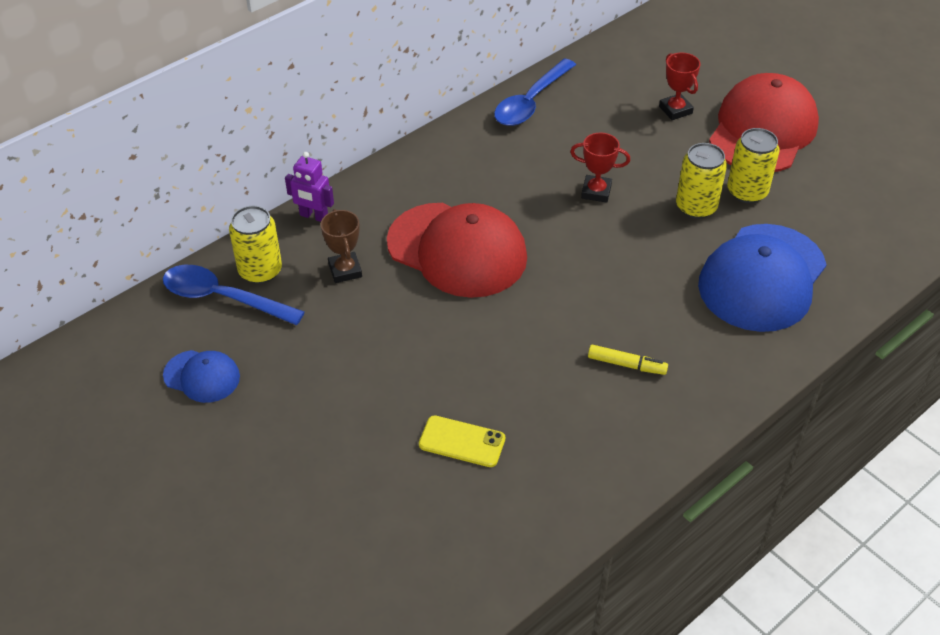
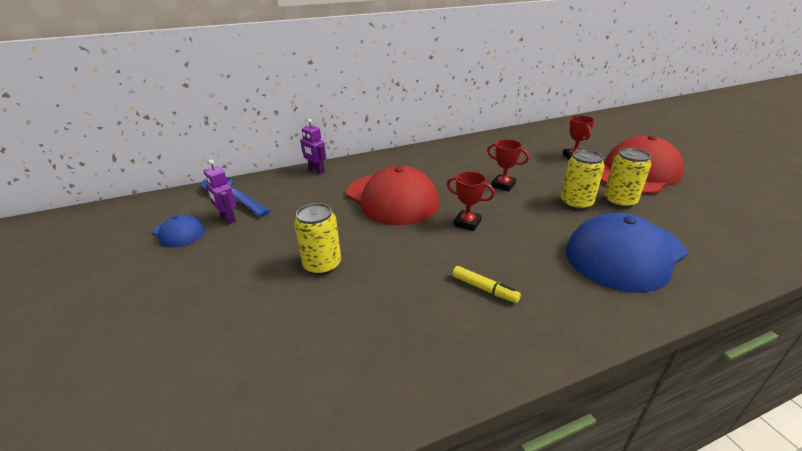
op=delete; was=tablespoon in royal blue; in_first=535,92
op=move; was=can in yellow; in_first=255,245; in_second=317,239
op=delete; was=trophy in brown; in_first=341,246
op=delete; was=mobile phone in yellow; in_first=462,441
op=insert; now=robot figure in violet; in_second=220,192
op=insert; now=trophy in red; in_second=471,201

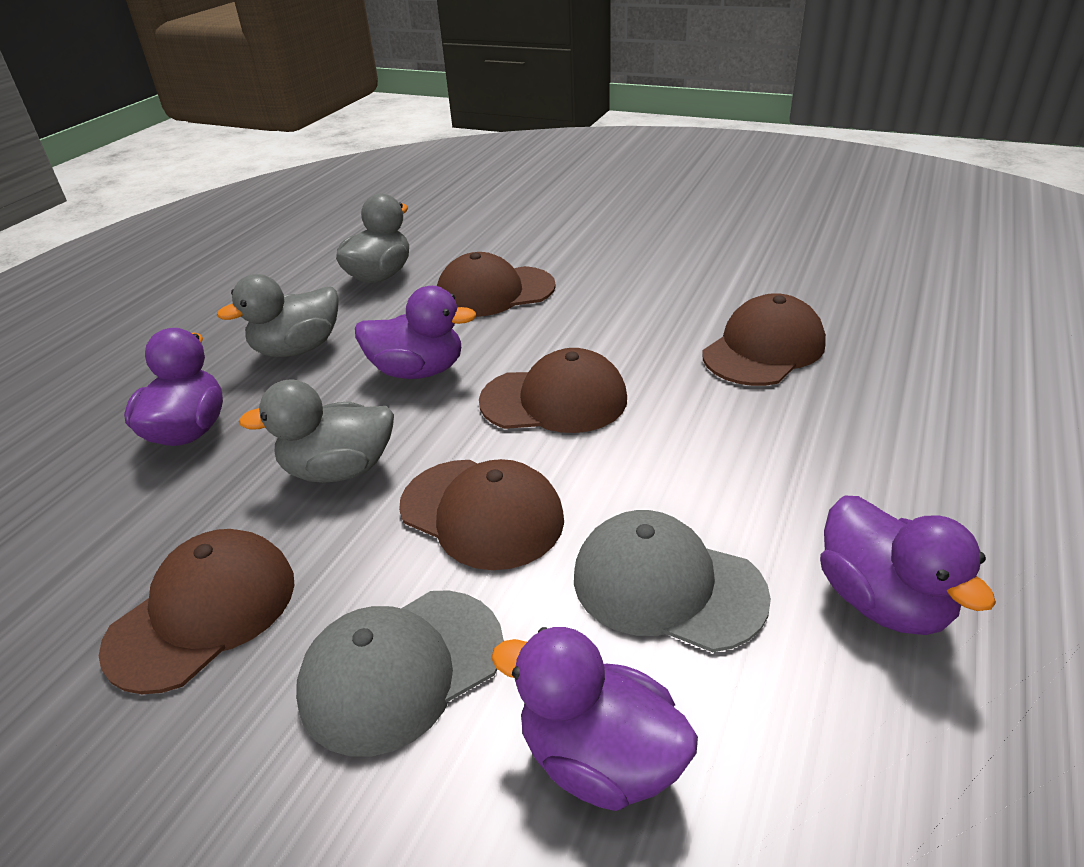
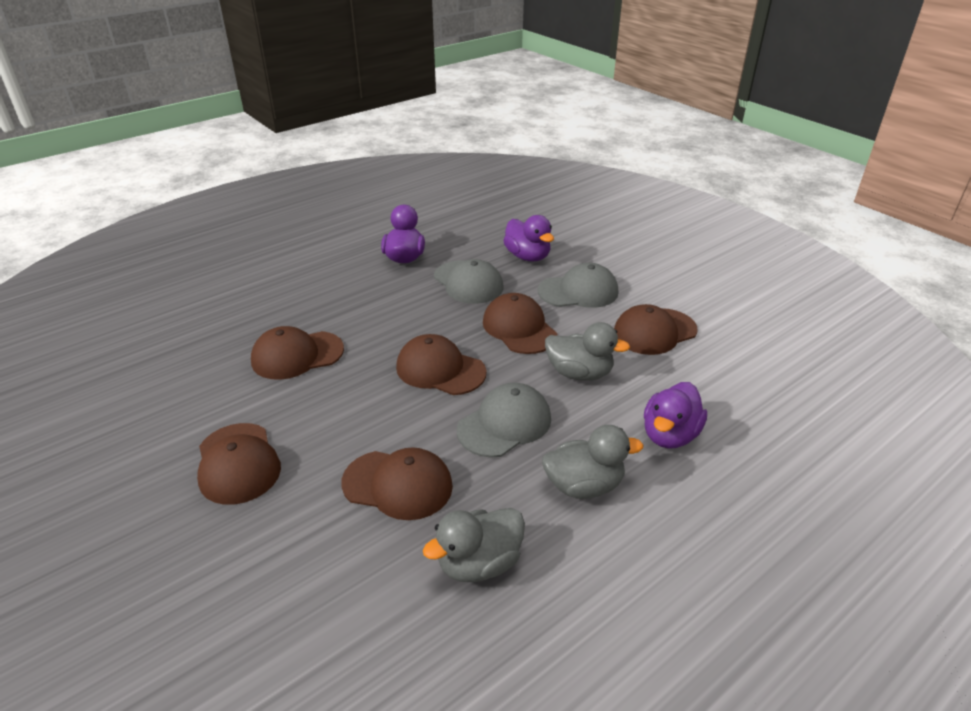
op=replace; was=toy duck in violet; now=baseball cap in ash-grey; in_first=416,332; in_second=504,420
op=insert; now=baseball cap in brown; in_second=239,464

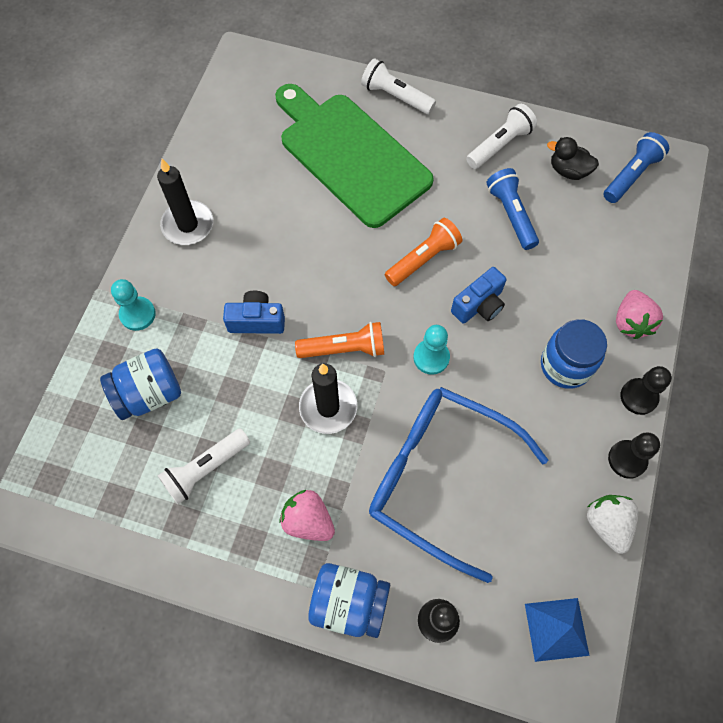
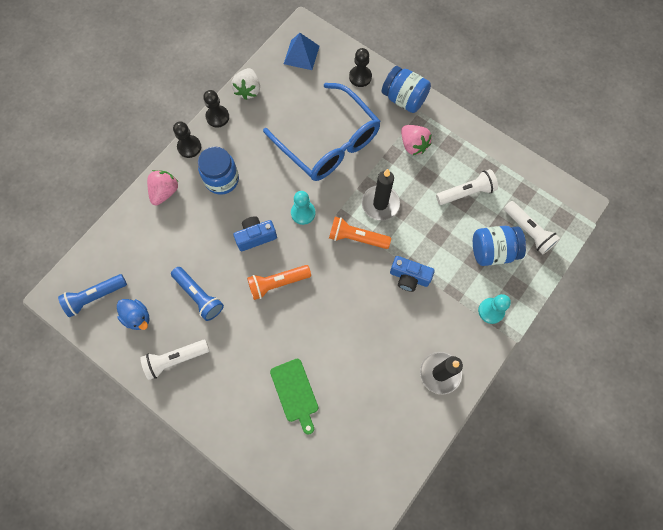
op=move; was=flashlight in snow-white; in_first=398,86; in_second=532,227
op=resize; was=bread board in leaf-green; in_first=354,156; in_second=294,397; ratio=0.46
op=recolor; was=toy duck in ebony; now=toy duck in royal blue; in_first=573,158; in_second=133,314
op=rotate; was=flashlight in royal blue; in_first=513,209; in_second=197,294; clockwise=-45

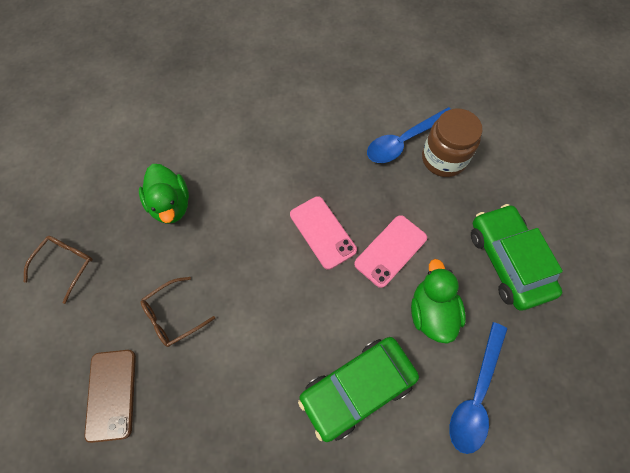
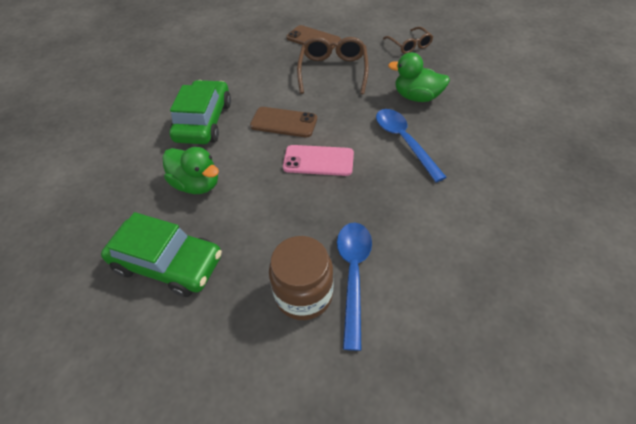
op=delete; was=mobile phone in pink; in_first=390,251
op=resize; was=eyeglasses in brown; in_first=178,312; in_second=333,65; ratio=1.62
op=move; was=tablespoon in royal blue; in_first=478,388; in_second=411,145
op=insert; now=mobile phone in brown; in_second=283,122

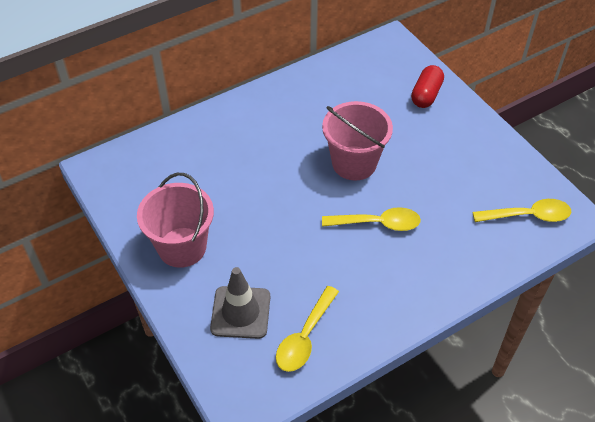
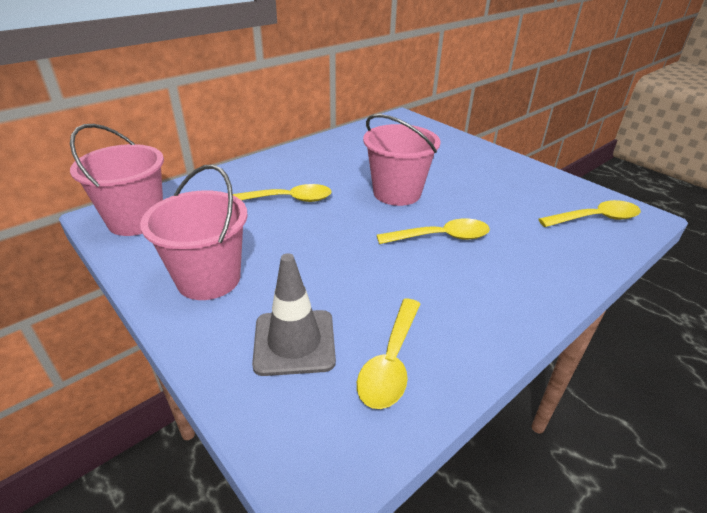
op=delete; was=pill shape in red; in_first=427,86
op=insert; now=pail in pink; in_second=117,180
op=insert; now=tablespoon in yellow; in_second=282,193

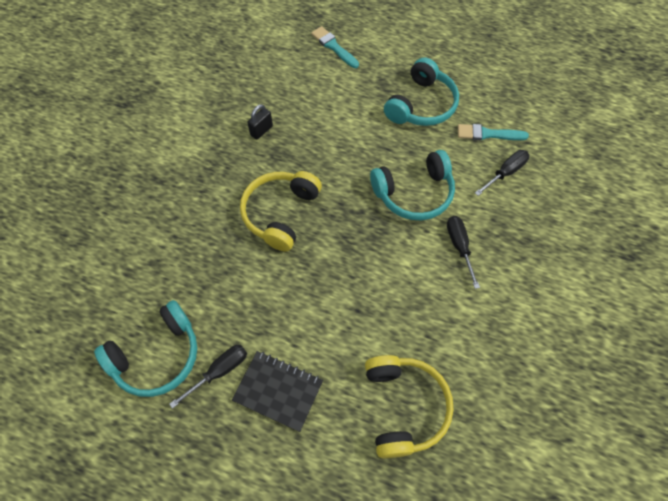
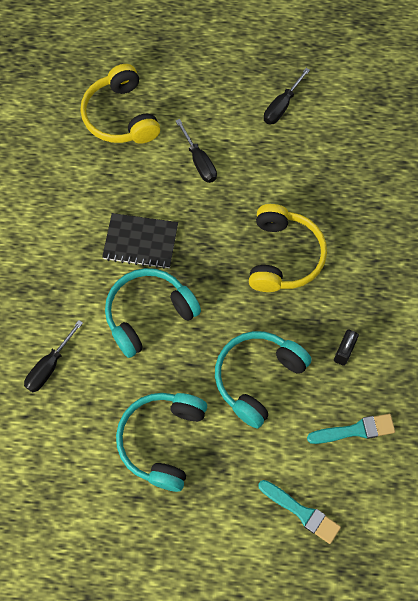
op=move; was=brush in aqua; in_first=493,132; in_second=351,429
op=move; was=flat screwdriver in ebony; in_first=463,252; in_second=196,151
op=move; was=headphones in aqua; in_first=145,348; in_second=263,380
op=move; was=notepad in ebony; in_first=277,391; in_second=140,241

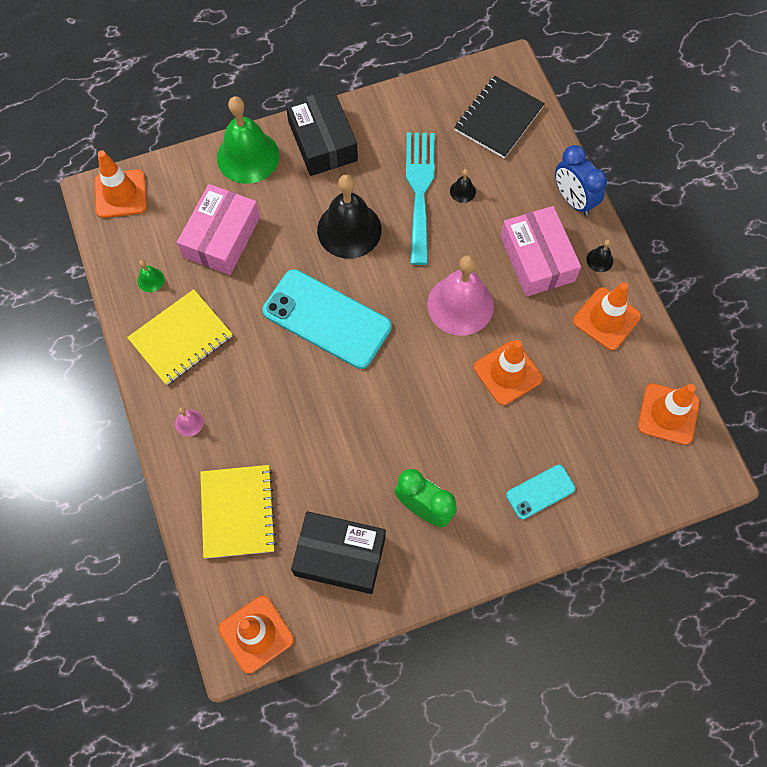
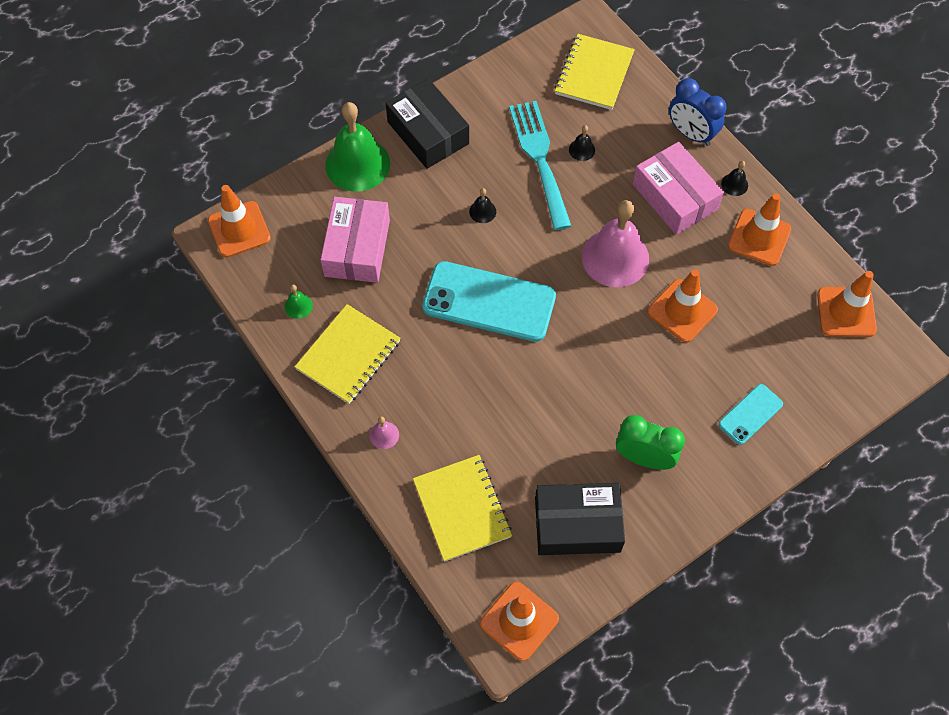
op=recolor; was=notepad in ebony; now=notepad in yellow; in_first=499,117; in_second=594,72
op=resize; was=hand bell in ebony; in_first=349,217; in_second=482,205; ratio=0.41

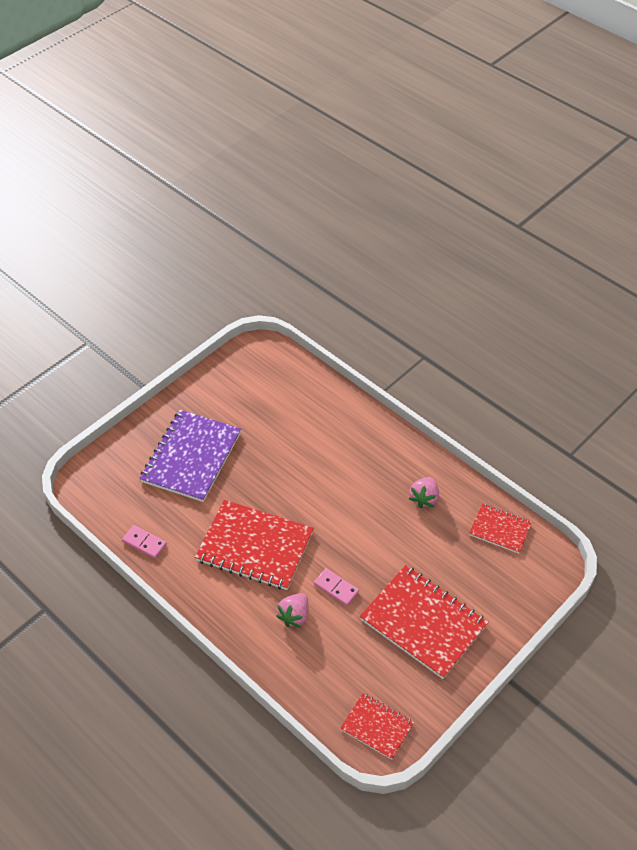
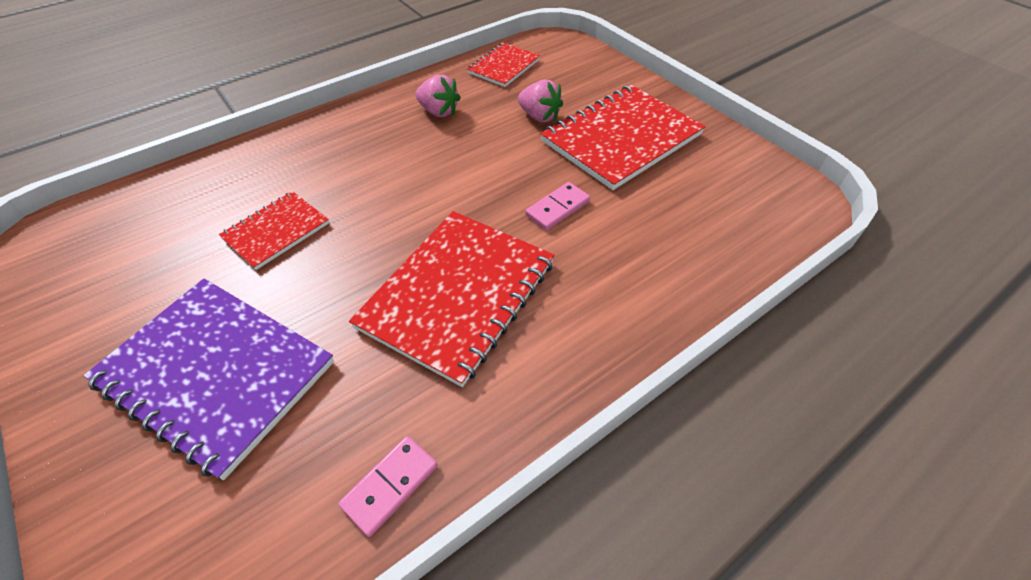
op=move; was=toy strawberry in pink; in_first=292,610; in_second=540,101
op=move; was=notepad in red; in_first=377,726; in_second=274,230

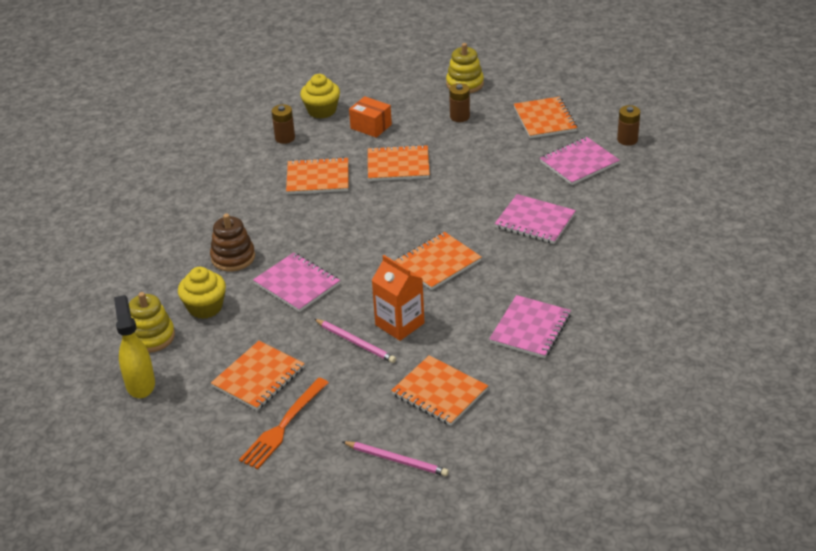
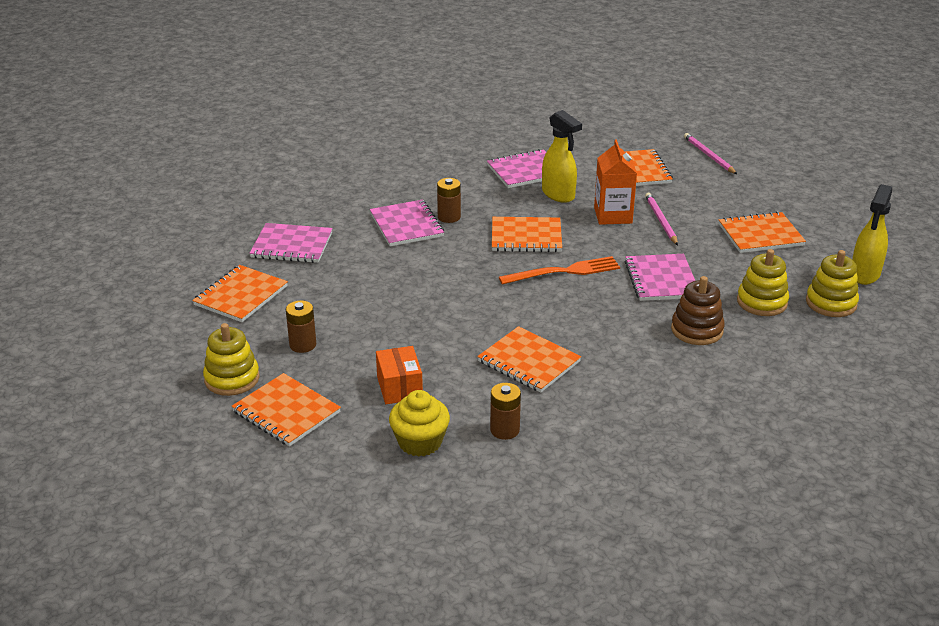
op=move; was=AA battery in brown; in_first=628,125; in_second=449,200
op=move; was=notepad in bright orange; in_first=399,163; in_second=286,410
op=replace; was=muffin in yellow; now=ring stacker in yellow; in_first=202,293; in_second=763,282
op=move; was=table fork in bright orange; in_first=284,423; in_second=559,270
op=insert; now=spray bottle in yellow; in_second=562,156

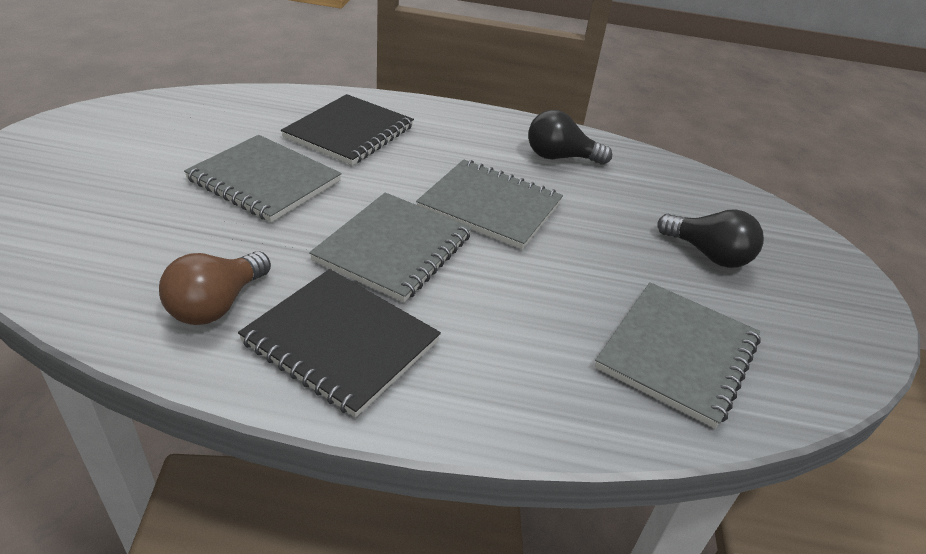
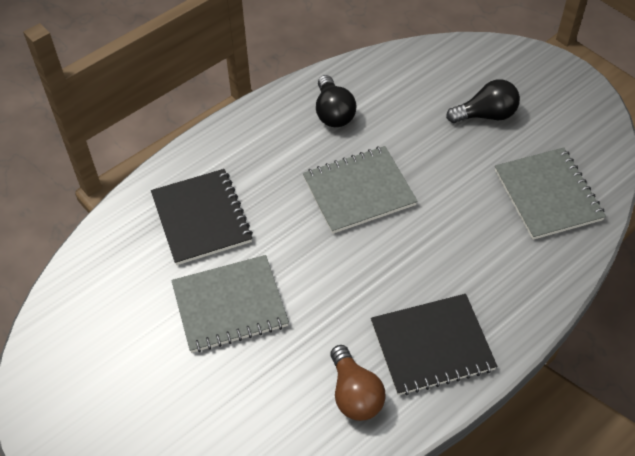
op=rotate; was=lightbulb in ebony; in_first=570,137; in_second=336,101; clockwise=-60
op=delete; was=notepad in ash-grey; in_first=390,247

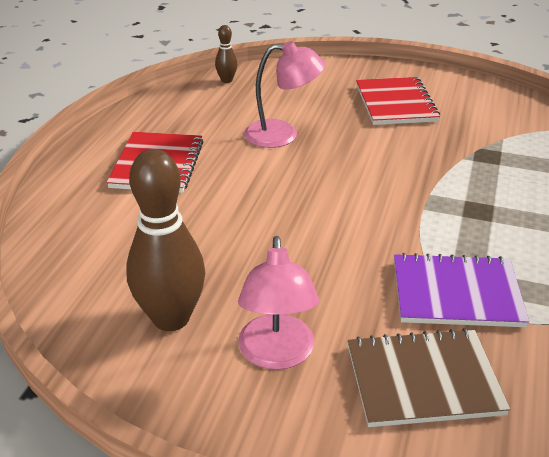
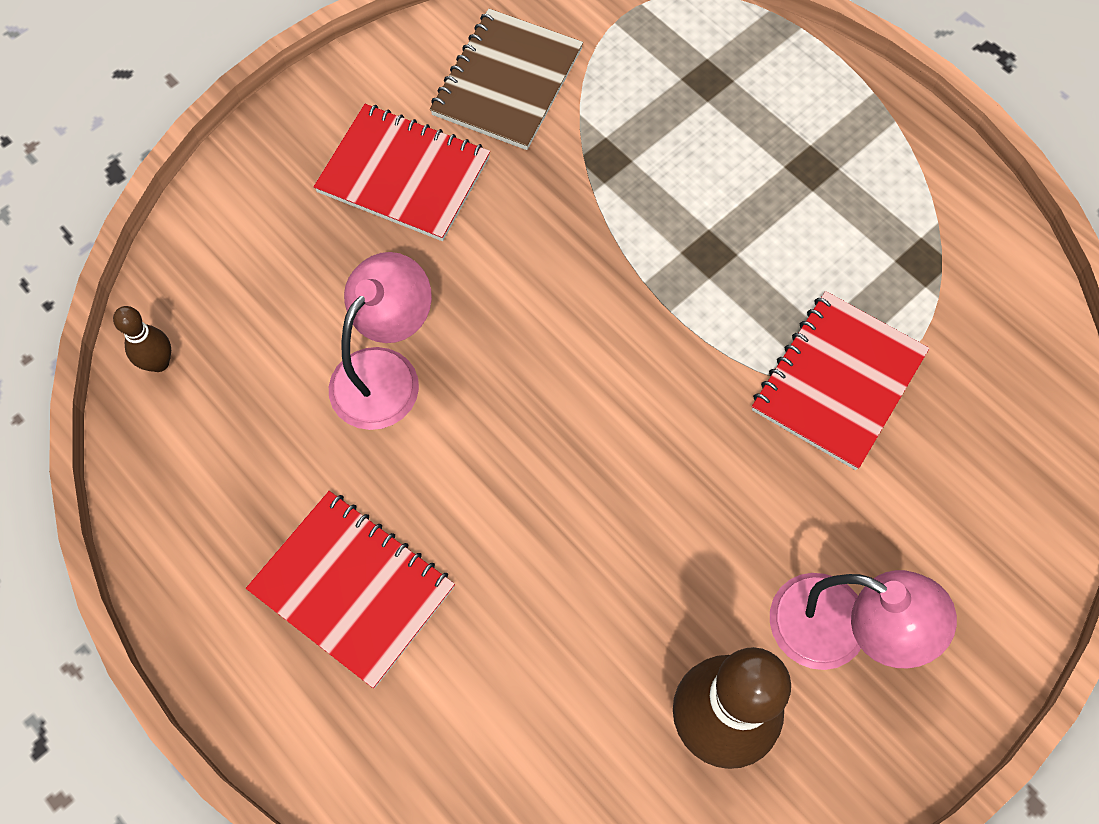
op=recolor; was=notepad in violet; now=notepad in red; in_first=461,290; in_second=840,380
op=move; was=notepad in brown; in_first=429,377; in_second=506,79

